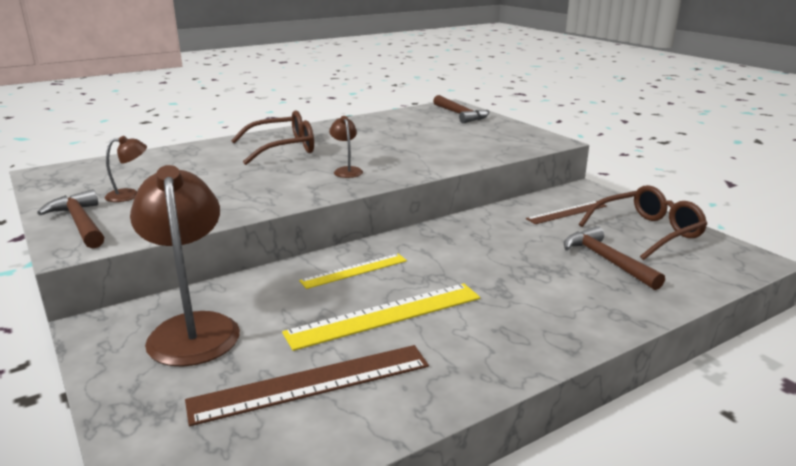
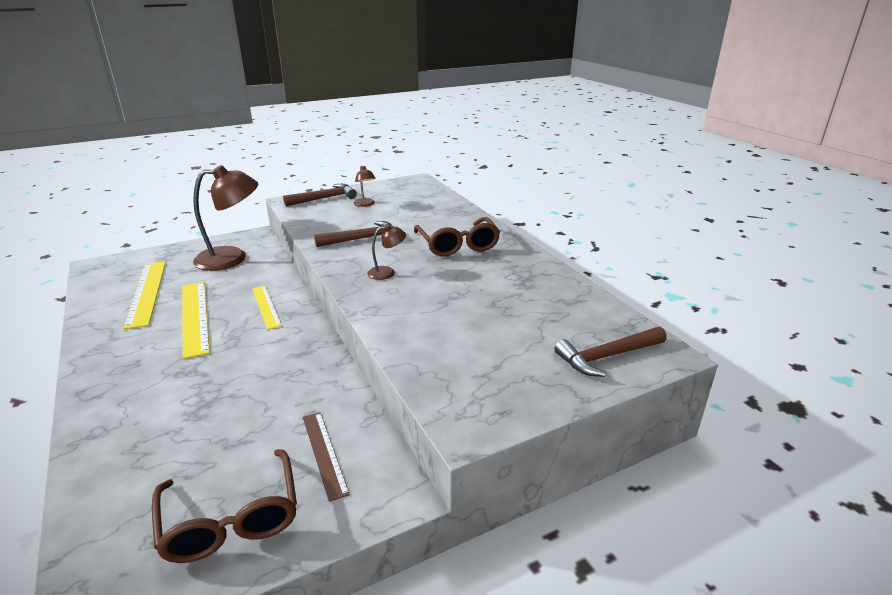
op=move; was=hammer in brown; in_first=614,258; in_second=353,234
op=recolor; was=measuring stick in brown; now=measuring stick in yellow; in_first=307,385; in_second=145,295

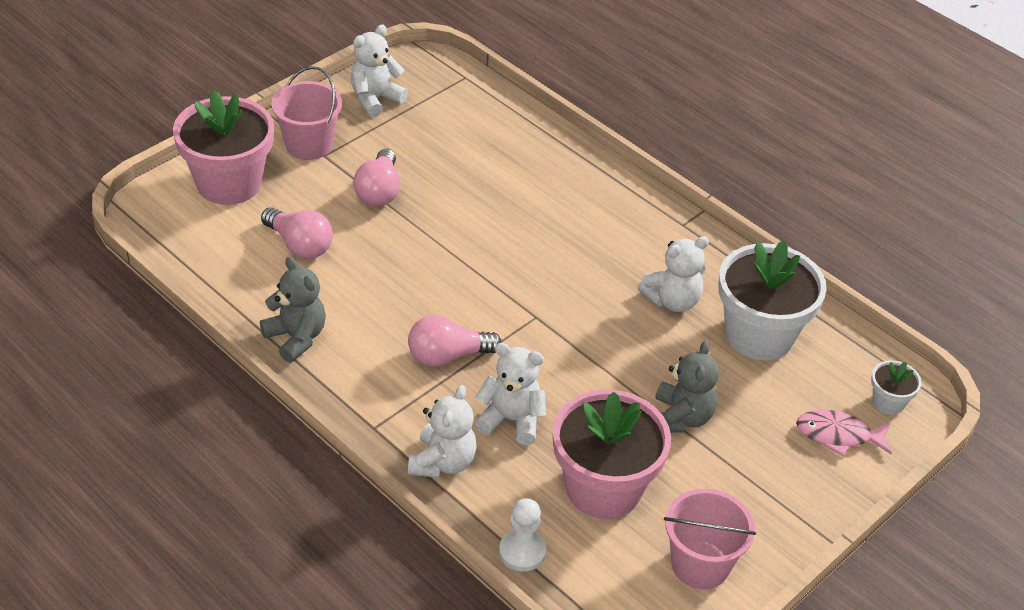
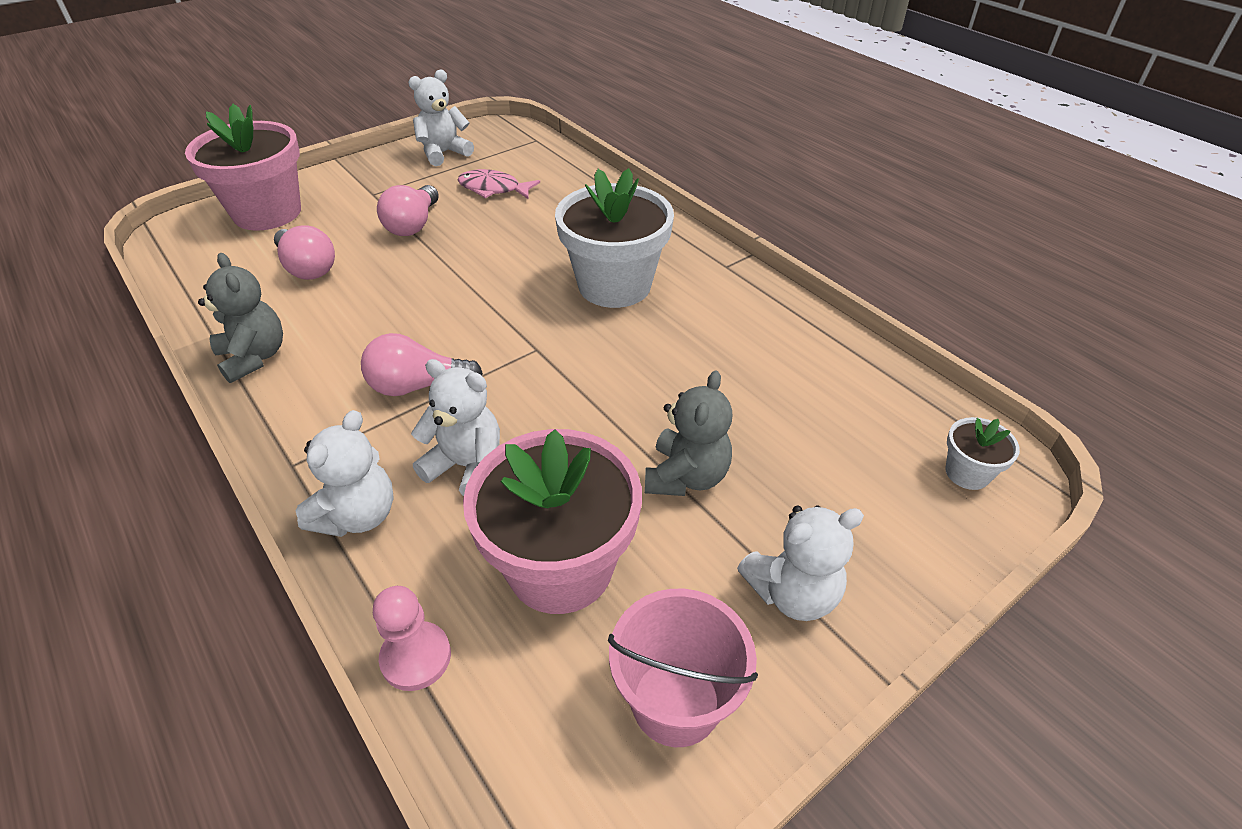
op=delete; was=pail in pink; in_first=306,113
op=move; was=teddy bear in snow-white; in_first=673,274; in_second=800,563
op=move; was=potted plant in snow-white; in_first=772,300; in_second=614,238
op=move; was=fish in pink; in_first=844,433; in_second=499,184
op=recolor; was=pawn in snow-white; now=pawn in pink; in_first=522,535; in_second=412,638

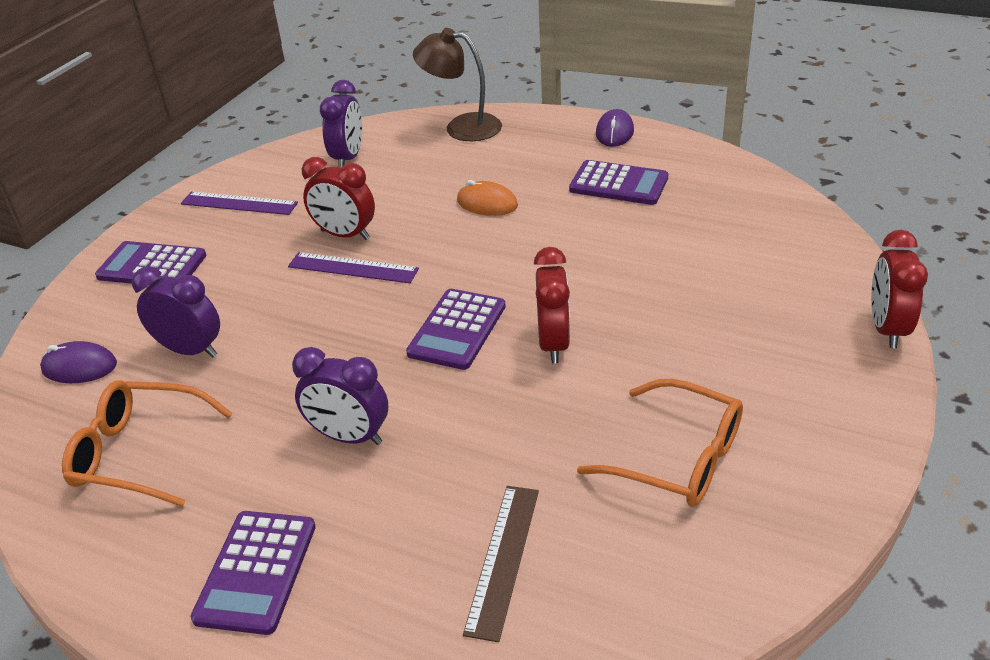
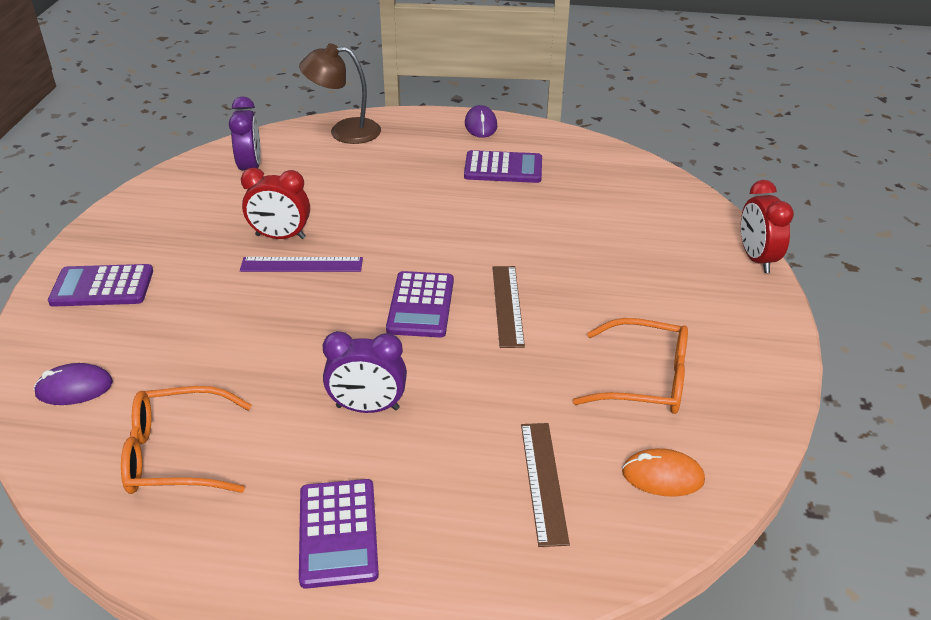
op=move; was=computer mouse in bright orange; in_first=487,198; in_second=663,472
op=delete; was=measuring stick in violet; in_first=239,203
op=replace; was=bedside clock in red; now=measuring stick in brown; in_first=552,305; in_second=508,307
op=delete; was=bedside clock in violet; in_first=176,312

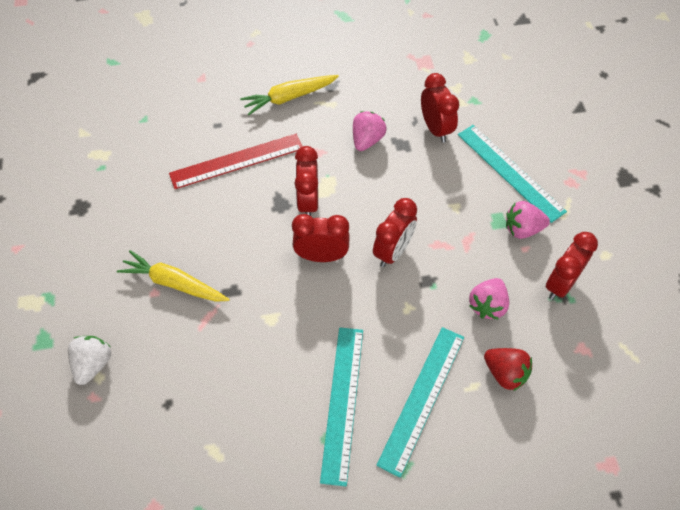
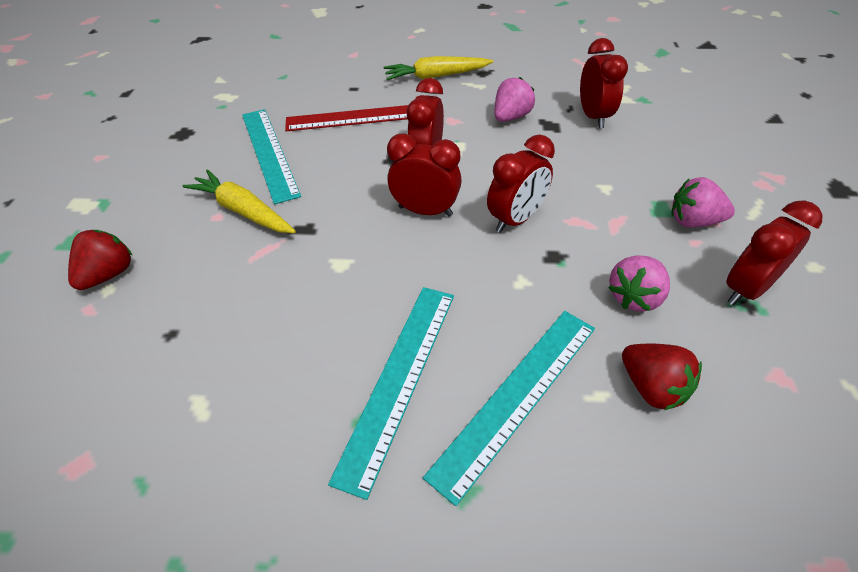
op=move; was=measuring stick in aqua; in_first=512,174; in_second=271,156
op=recolor; was=toy strawberry in snow-white; now=toy strawberry in red; in_first=89,360; in_second=100,260

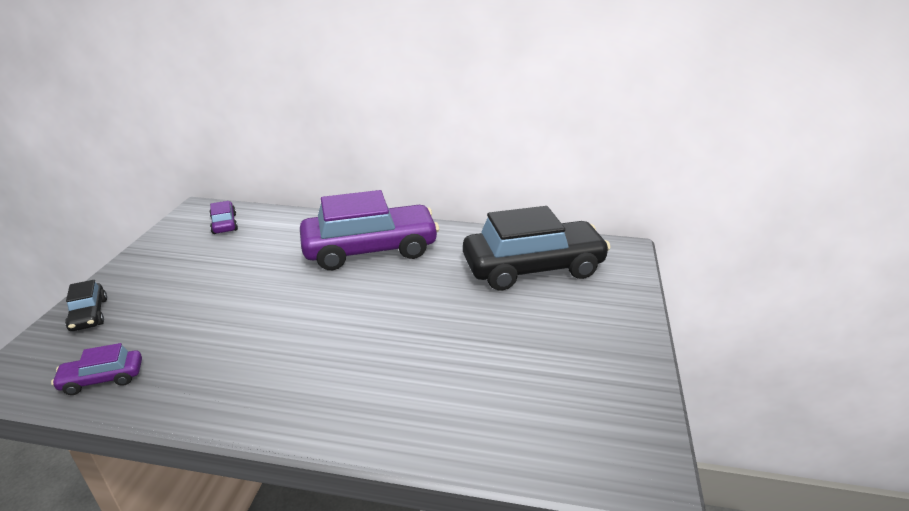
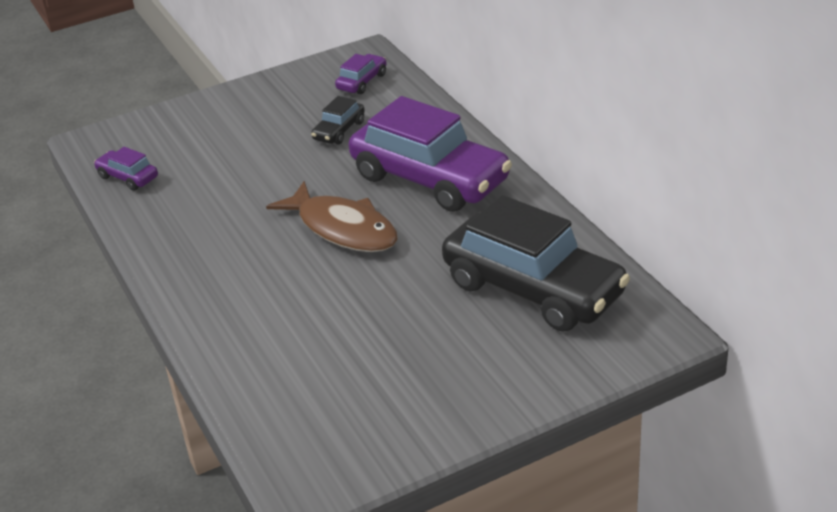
op=move; was=toy car in ebony; in_first=86,305; in_second=338,120
op=insert; now=fish in brown; in_second=332,216

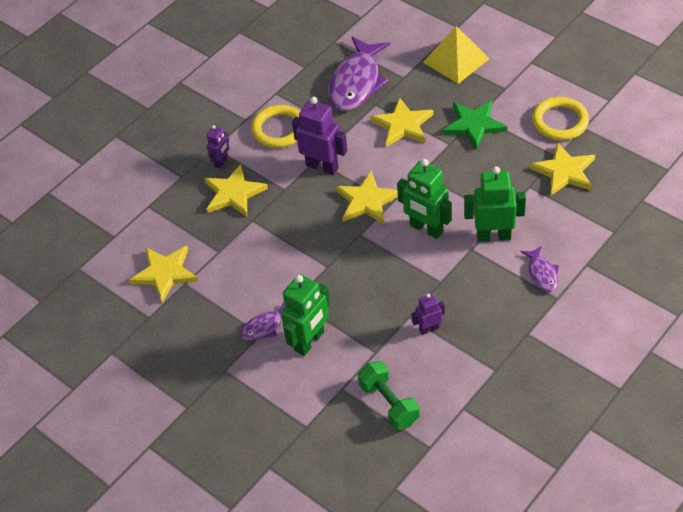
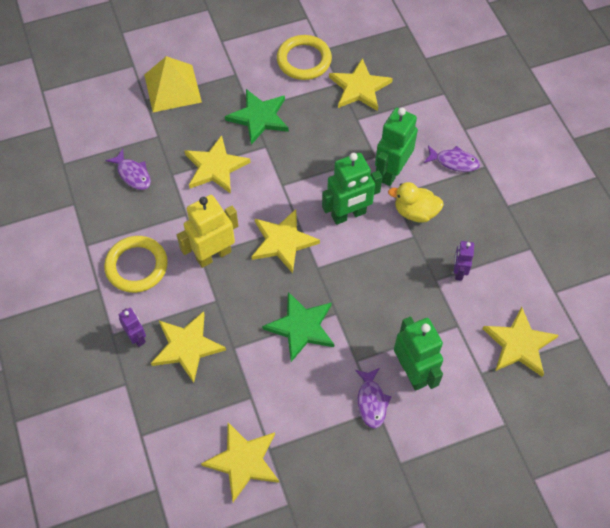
op=resize; was=fish in violet; in_first=359,74; in_second=128,169; ratio=0.49
op=recolor; was=robot figure in violet; now=robot figure in yellow; in_first=319,136; in_second=207,231
op=replace; was=hand weight in leaf-green; now=five-pointed star in yellow; in_first=389,395; in_second=521,342
op=insert; now=toy duck in yellow; in_second=416,202
op=insert; now=five-pointed star in leaf-green; in_second=298,327

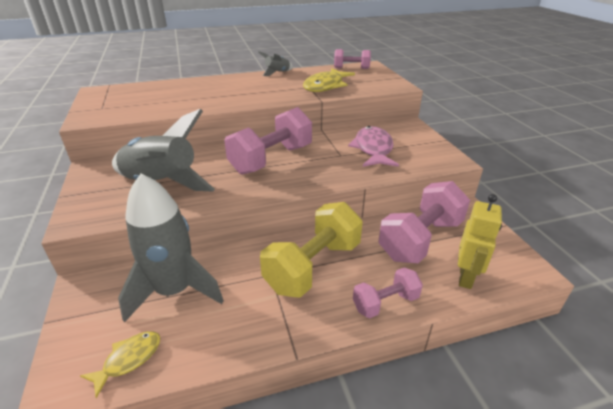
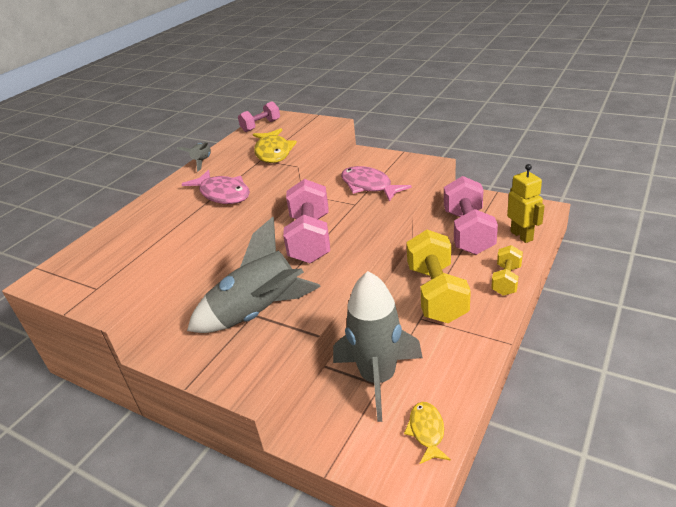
op=recolor; was=hand weight in pink; now=hand weight in yellow; in_first=388,292; in_second=507,270
op=insert; now=fish in pink; in_second=216,187

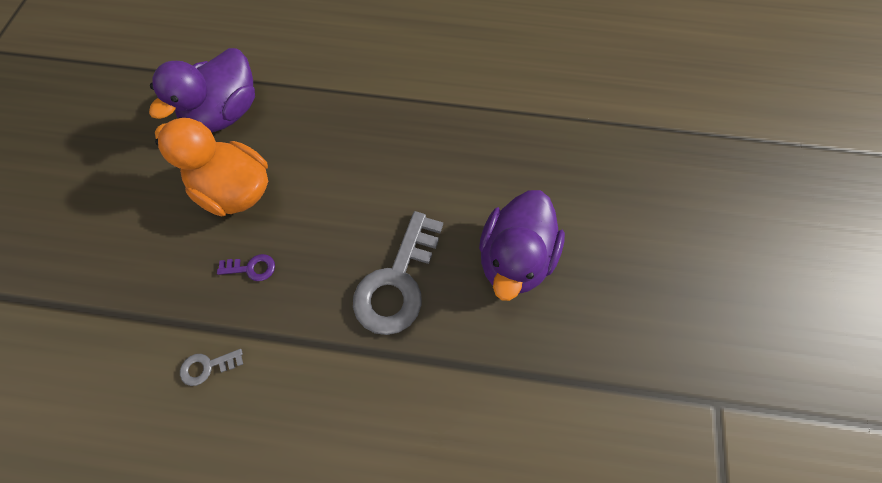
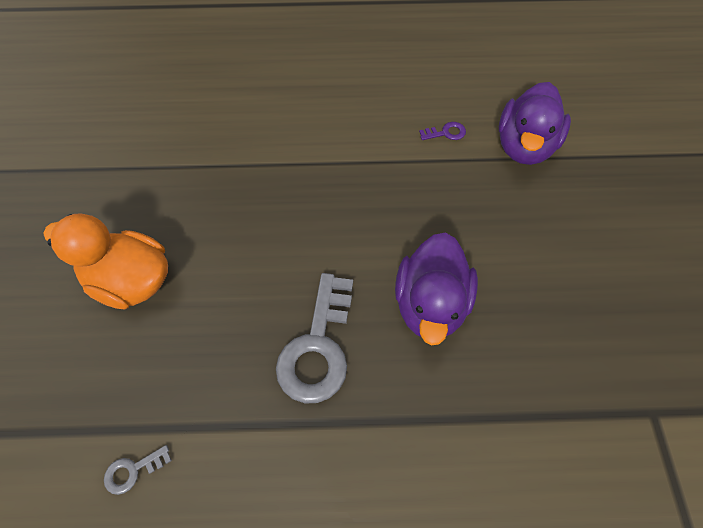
op=move; was=toy duck in violet; in_first=202,90; in_second=535,123
op=move; was=latchkey in violet; in_first=246,267; in_second=442,131

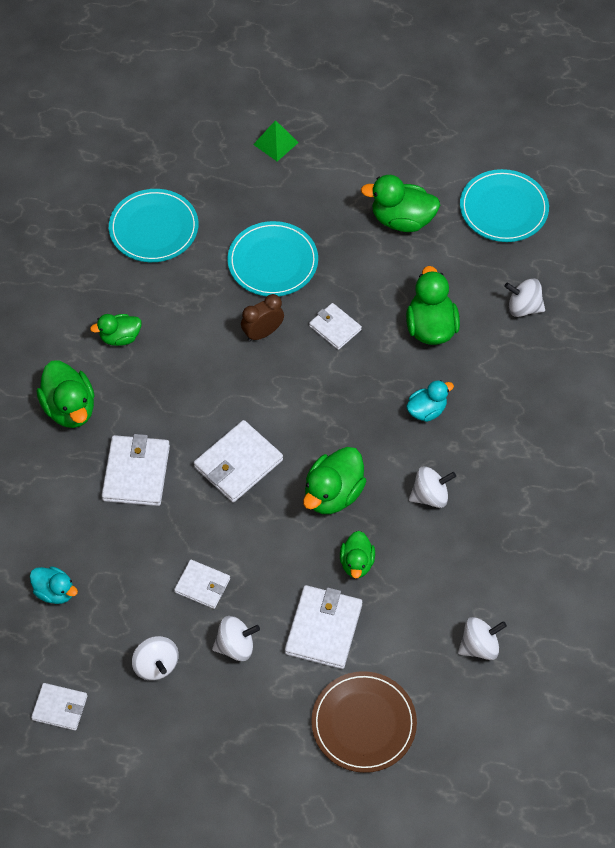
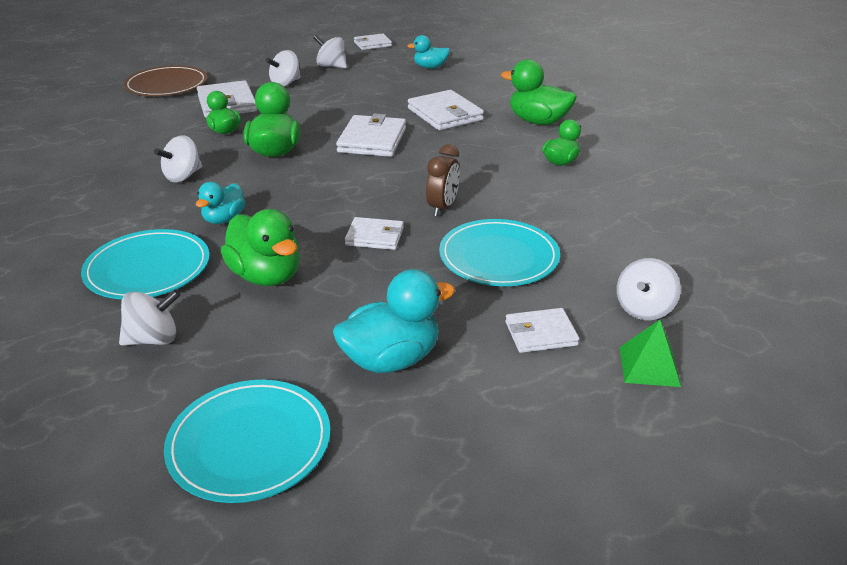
op=recolor; was=toy duck in leaf-green; now=toy duck in aqua; in_first=400,203; in_second=394,321
op=move; was=flat dish in aqua; in_first=153,225; in_second=145,264
op=move; was=wallet in snow-white; in_first=202,584; in_second=542,330
op=move; was=toy top in snow-white; in_first=482,638; in_second=649,289

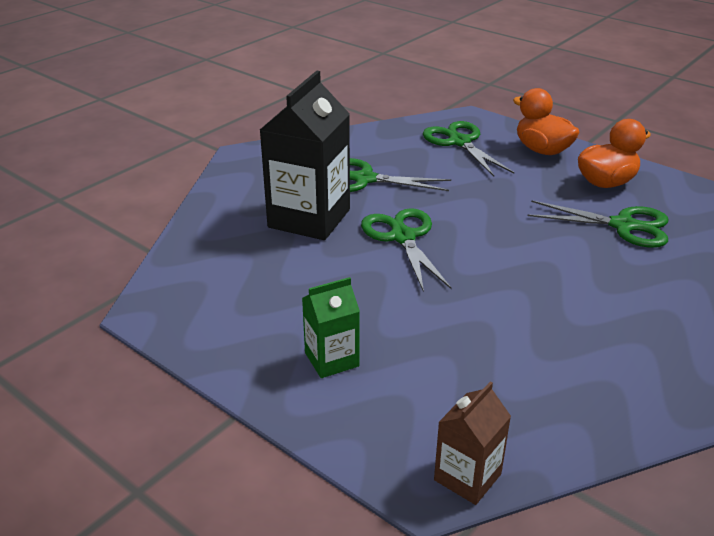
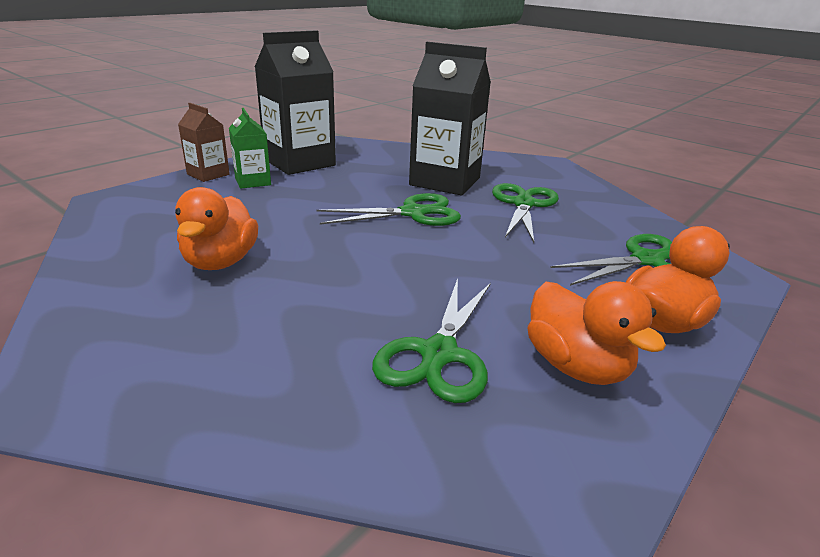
op=move; was=juice carton in brown; in_first=472,443; in_second=204,142
op=insert; now=juice carton in ebony; in_second=295,102
op=insert; now=toy duck in bright orange; in_second=216,228

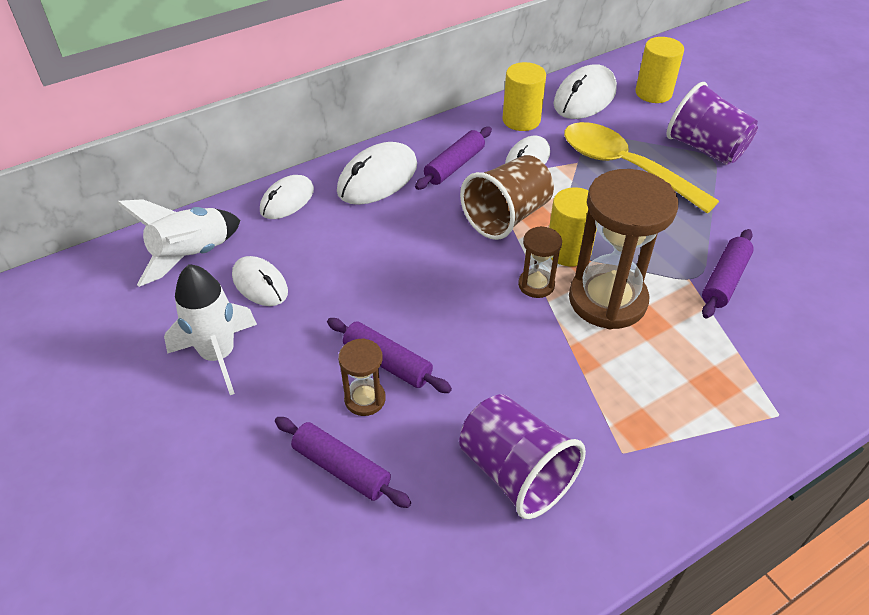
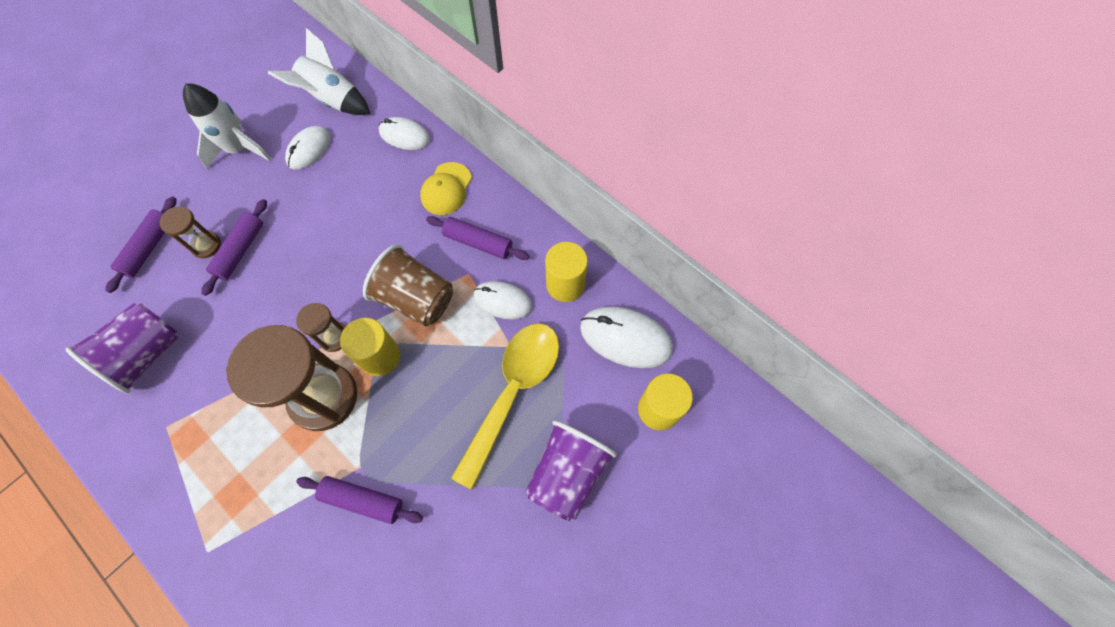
op=replace; was=computer mouse in snow-white; now=baseball cap in yellow; in_first=377,173; in_second=446,188

